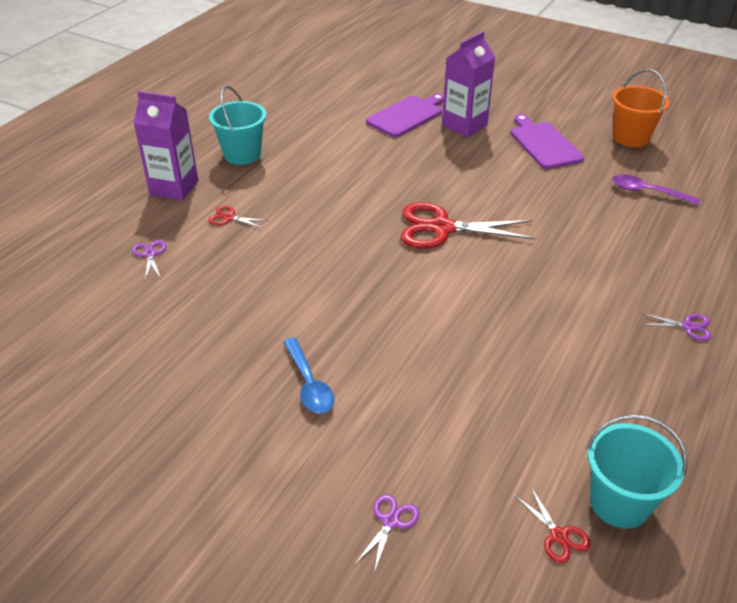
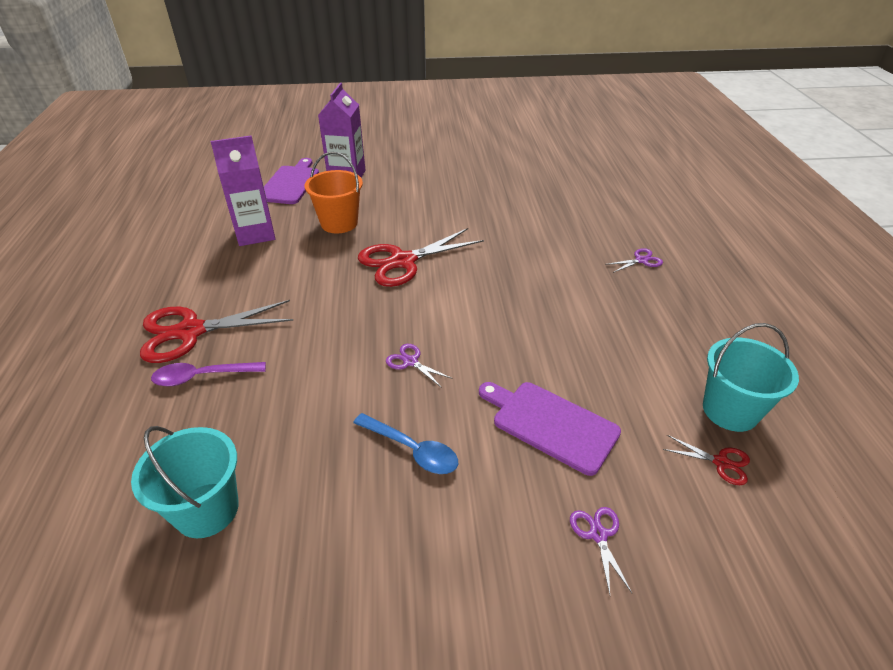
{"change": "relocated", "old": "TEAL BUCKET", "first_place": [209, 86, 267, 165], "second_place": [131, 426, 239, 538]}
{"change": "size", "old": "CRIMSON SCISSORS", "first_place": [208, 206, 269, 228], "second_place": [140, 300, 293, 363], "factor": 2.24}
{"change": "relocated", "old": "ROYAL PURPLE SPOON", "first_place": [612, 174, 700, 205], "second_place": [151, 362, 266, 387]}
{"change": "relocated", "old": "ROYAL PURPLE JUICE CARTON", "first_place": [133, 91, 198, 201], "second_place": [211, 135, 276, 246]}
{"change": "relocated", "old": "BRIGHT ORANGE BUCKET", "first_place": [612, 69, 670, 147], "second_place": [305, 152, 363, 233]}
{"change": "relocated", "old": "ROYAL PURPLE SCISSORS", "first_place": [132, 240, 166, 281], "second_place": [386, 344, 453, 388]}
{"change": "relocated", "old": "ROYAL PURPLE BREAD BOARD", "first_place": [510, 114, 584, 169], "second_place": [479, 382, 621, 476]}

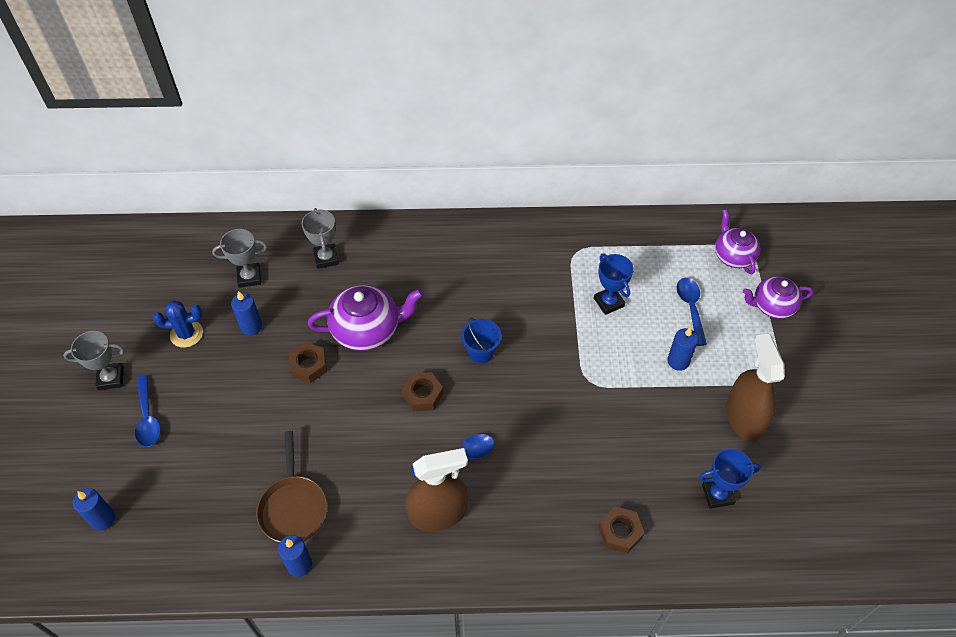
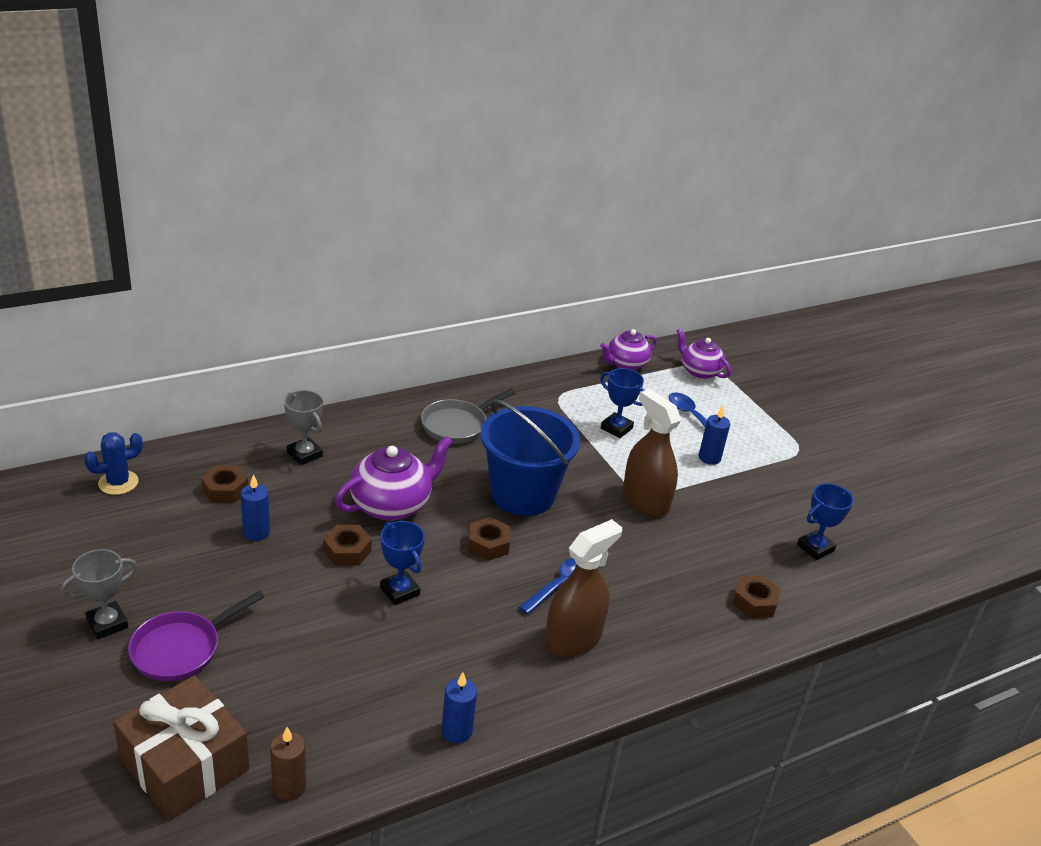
{"change": "relocated", "old": "COBALT SAGUARO CACTUS", "first_place": [152, 300, 203, 348], "second_place": [84, 432, 143, 495]}
{"change": "exchanged", "old": "COBALT CANDLE", "new": "BROWN WRAPPED GIFT", "first_place": [73, 488, 115, 530], "second_place": [113, 675, 249, 820]}
{"change": "exchanged", "old": "COBALT SPOON", "new": "ROYAL PURPLE SKILLET", "first_place": [135, 375, 161, 447], "second_place": [128, 591, 264, 681]}
{"change": "exchanged", "old": "GRAY PRIZE CUP", "new": "BROWN NUT", "first_place": [212, 229, 267, 288], "second_place": [201, 465, 248, 503]}
{"change": "appeared", "new": "BROWN CANDLE", "second_place": [270, 727, 306, 801]}
{"change": "appeared", "new": "COBALT PRIZE CUP", "second_place": [380, 521, 425, 605]}
{"change": "appeared", "new": "GRAY SKILLET", "second_place": [421, 388, 516, 444]}
{"change": "size", "old": "COBALT BUCKET", "first_place": [461, 318, 502, 363], "second_place": [481, 399, 580, 516], "factor": 2.2}
{"change": "relocated", "old": "ROYAL PURPLE TEAPOT", "first_place": [743, 276, 813, 319], "second_place": [600, 329, 657, 370]}
{"change": "relocated", "old": "BROWN SPRAYER", "first_place": [726, 334, 785, 441], "second_place": [623, 389, 681, 517]}
{"change": "missing", "old": "BROWN SKILLET", "first_place": [256, 431, 328, 542]}

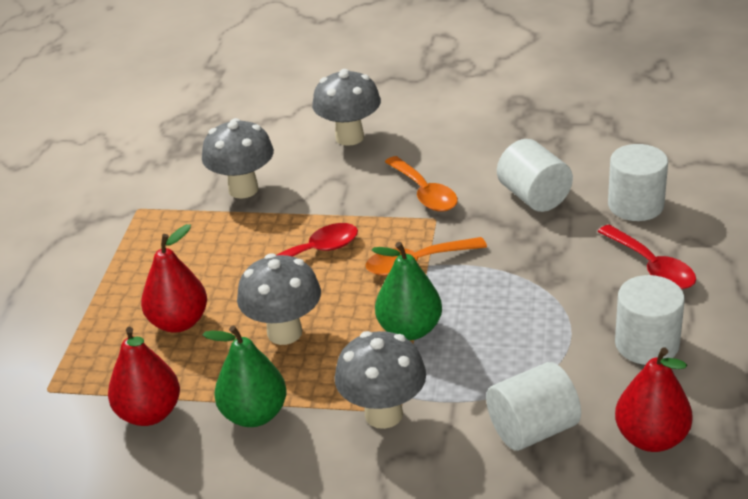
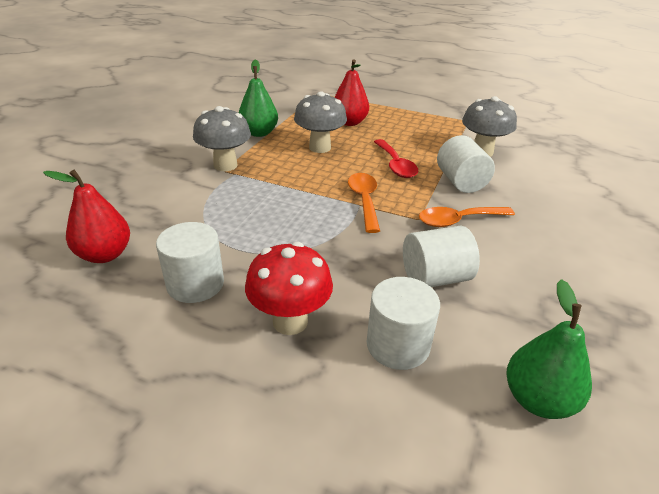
{"change": "exchanged", "old": "CRIMSON SPOON", "new": "CRIMSON MUSHROOM", "first_place": [597, 224, 696, 289], "second_place": [245, 242, 333, 335]}
{"change": "relocated", "old": "WHITE CYLINDER SHAPE", "first_place": [486, 362, 581, 451], "second_place": [437, 135, 495, 193]}
{"change": "relocated", "old": "GREEN PEAR FRUIT", "first_place": [372, 242, 442, 340], "second_place": [507, 279, 592, 419]}
{"change": "missing", "old": "CRIMSON PEAR FRUIT", "first_place": [108, 327, 180, 426]}
{"change": "missing", "old": "GRAY MUSHROOM", "first_place": [312, 69, 381, 146]}

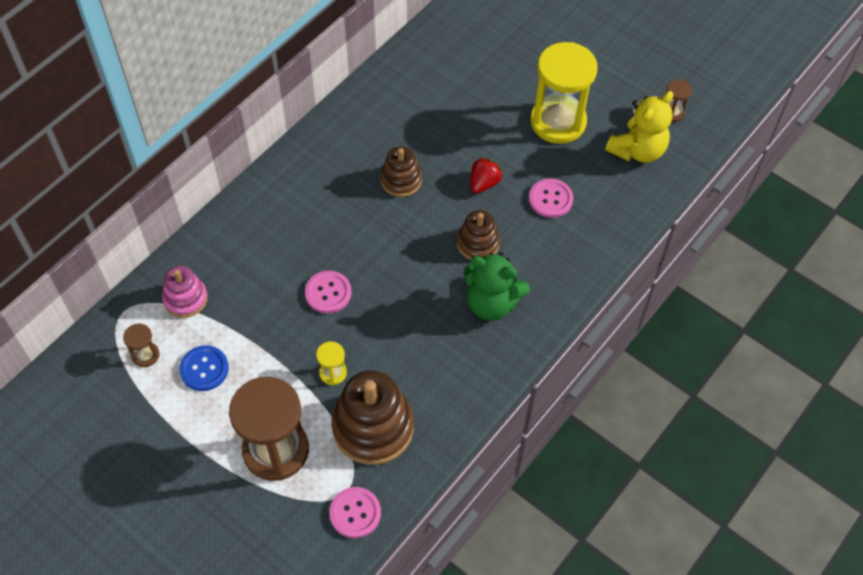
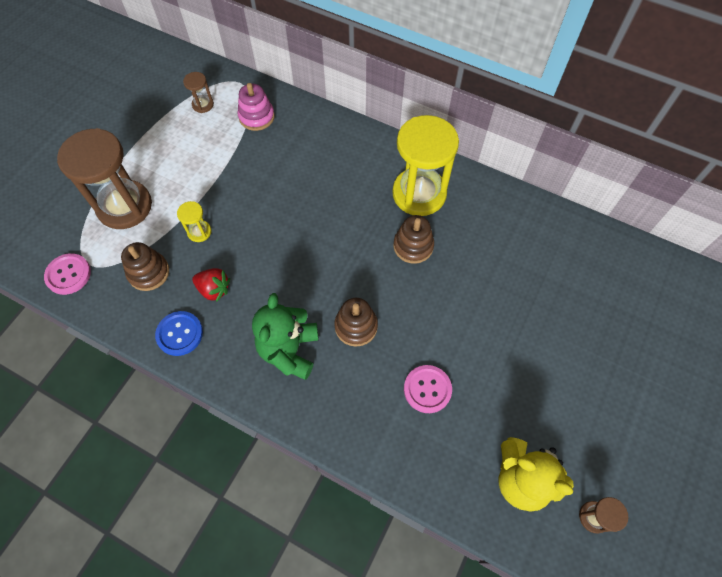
{"change": "size", "old": "BROWN STACKING TOY", "first_place": [332, 370, 414, 465], "second_place": [121, 242, 169, 291], "factor": 0.57}
{"change": "relocated", "old": "COBALT BUTTON", "first_place": [179, 345, 229, 391], "second_place": [155, 311, 203, 356]}
{"change": "relocated", "old": "CRIMSON STRAWBERRY", "first_place": [470, 157, 503, 194], "second_place": [192, 268, 230, 302]}
{"change": "relocated", "old": "YELLOW HOURGLASS", "first_place": [530, 42, 598, 144], "second_place": [392, 115, 459, 216]}
{"change": "missing", "old": "PINK BUTTON", "first_place": [305, 271, 352, 313]}

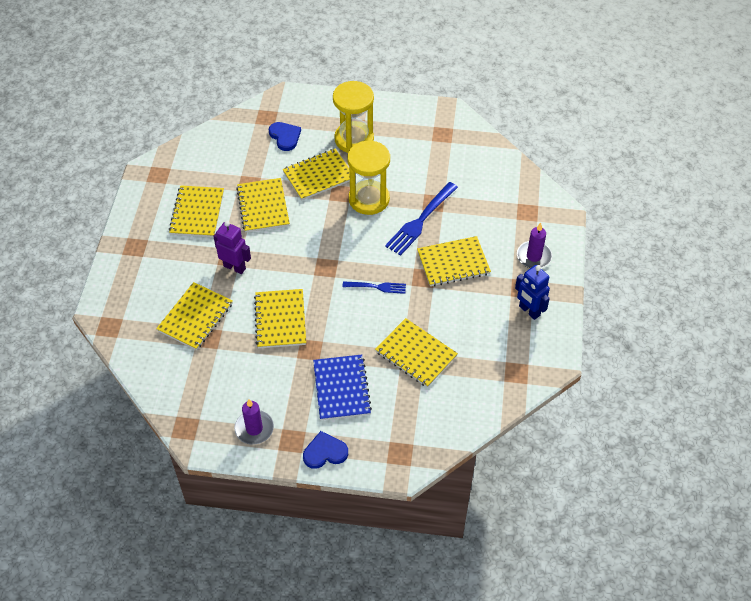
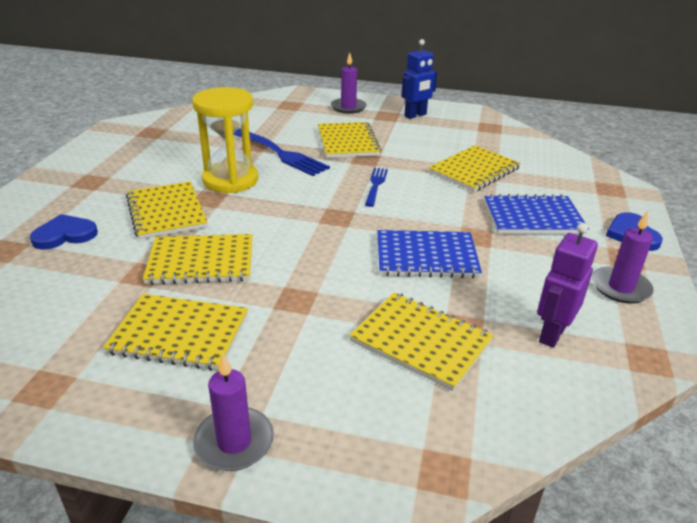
{"change": "appeared", "new": "ROYAL PURPLE CANDLE", "second_place": [193, 354, 274, 471]}
{"change": "colour", "old": "YELLOW NOTEPAD", "new": "COBALT NOTEPAD", "first_place": [254, 289, 306, 348], "second_place": [377, 230, 482, 278]}
{"change": "relocated", "old": "ROYAL PURPLE ROBOT FIGURE", "first_place": [214, 221, 251, 274], "second_place": [537, 223, 598, 348]}
{"change": "missing", "old": "YELLOW HOURGLASS", "first_place": [333, 81, 374, 153]}

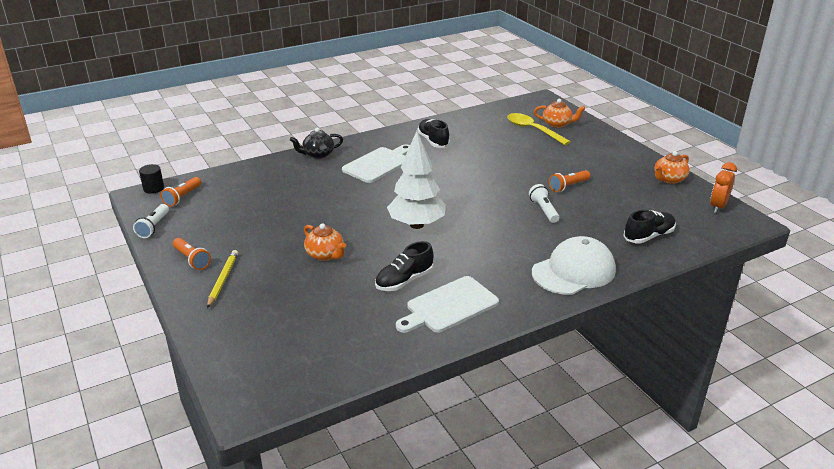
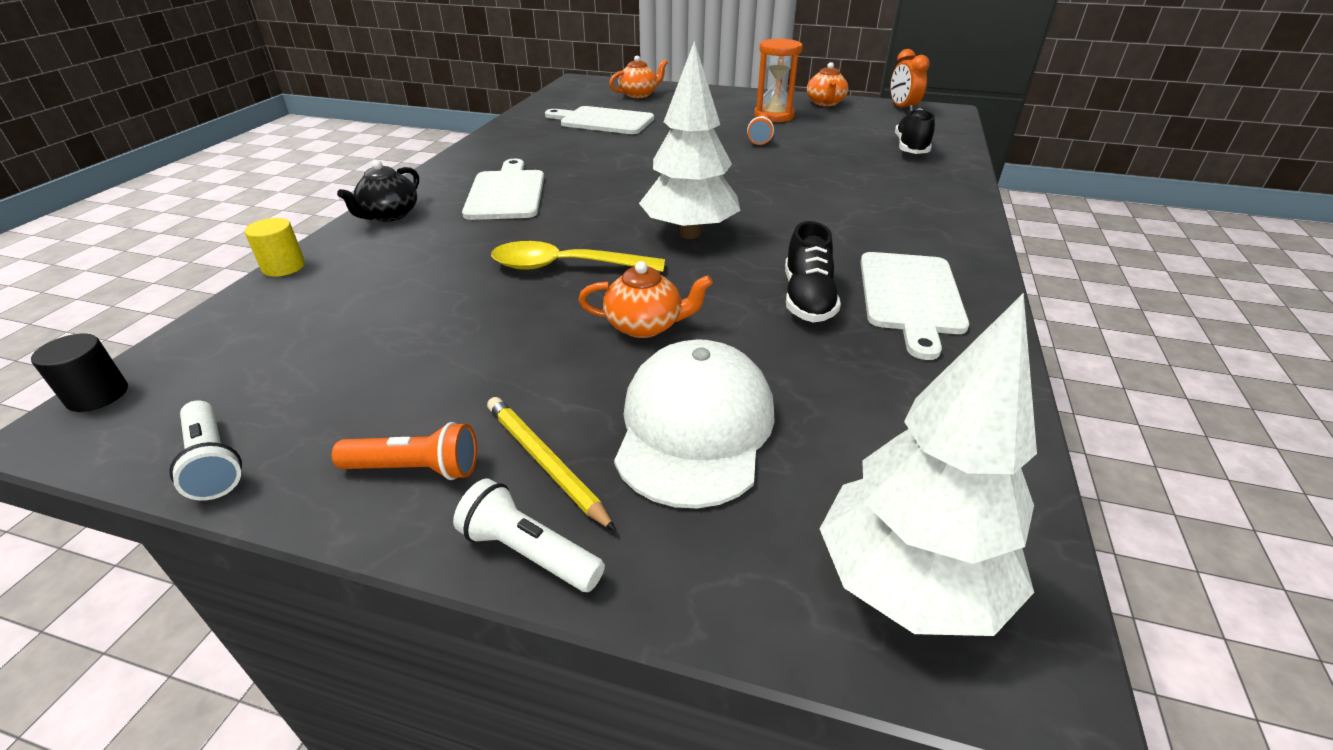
{"change": "appeared", "new": "YELLOW CYLINDER SHAPE", "second_place": [245, 218, 305, 277]}
{"change": "relocated", "old": "WHITE FLASHLIGHT", "first_place": [529, 184, 559, 223], "second_place": [453, 479, 605, 592]}
{"change": "relocated", "old": "YELLOW SPOON", "first_place": [507, 113, 571, 145], "second_place": [491, 241, 665, 272]}
{"change": "appeared", "new": "WHITE BREAD BOARD", "second_place": [545, 106, 654, 134]}
{"change": "relocated", "old": "WHITE BASEBALL CAP", "first_place": [532, 236, 616, 295], "second_place": [614, 339, 775, 509]}
{"change": "appeared", "new": "BRIGHT ORANGE HOURGLASS", "second_place": [754, 39, 803, 122]}
{"change": "appeared", "new": "WHITE FIR TREE", "second_place": [820, 293, 1037, 636]}
{"change": "missing", "old": "BRIGHT ORANGE FLASHLIGHT", "first_place": [161, 177, 201, 207]}
{"change": "missing", "old": "EBONY LACE-UP SHOE", "first_place": [417, 119, 450, 148]}

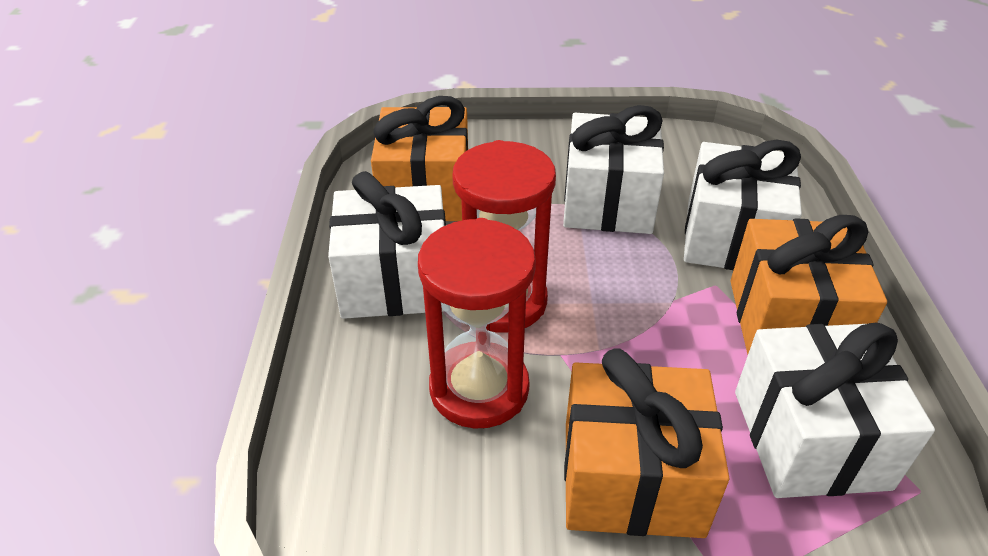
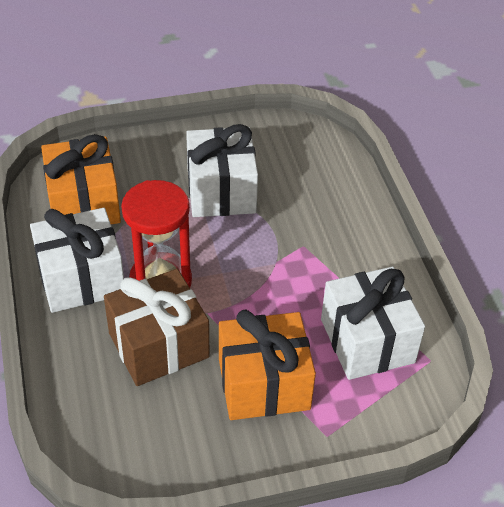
{"change": "exchanged", "old": "CRIMSON HOURGLASS", "new": "BROWN WRAPPED GIFT", "first_place": [418, 218, 536, 429], "second_place": [104, 269, 210, 386]}
{"change": "missing", "old": "WHITE WRAPPED GIFT", "first_place": [684, 140, 802, 270]}
{"change": "missing", "old": "BRIGHT ORANGE WRAPPED GIFT", "first_place": [731, 215, 887, 354]}

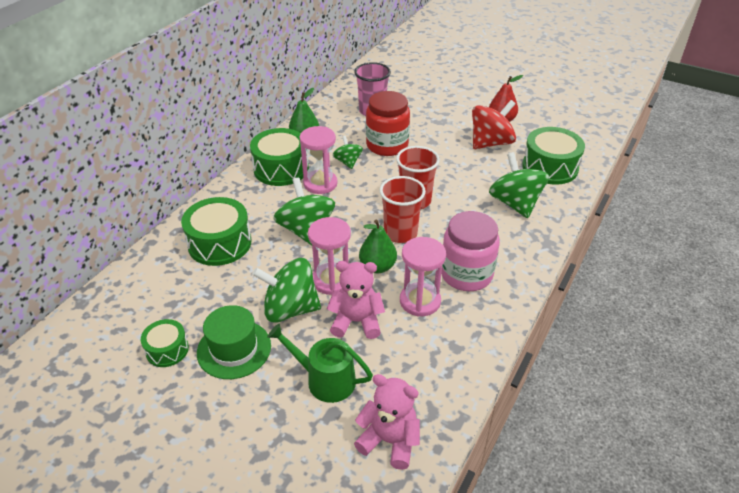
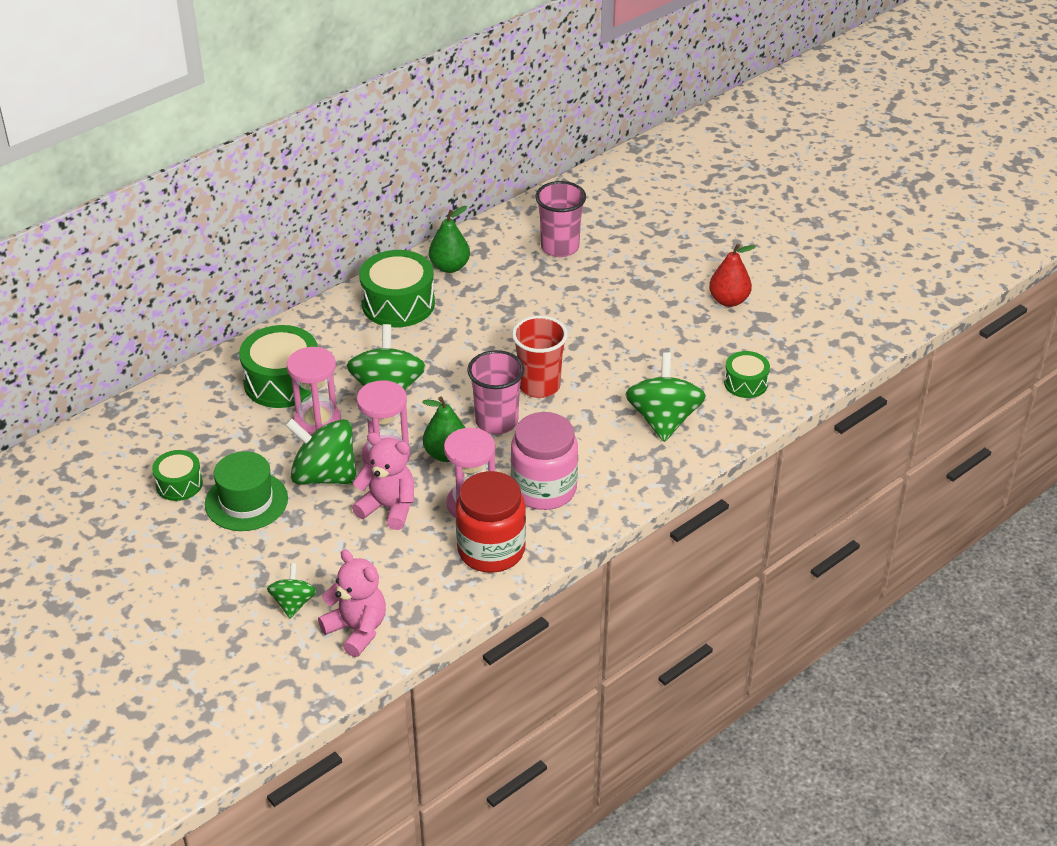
{"change": "relocated", "old": "GREEN SPINNING TOP", "first_place": [333, 136, 363, 169], "second_place": [267, 563, 317, 618]}
{"change": "relocated", "old": "PINK HOURGLASS", "first_place": [300, 126, 338, 194], "second_place": [287, 347, 341, 435]}
{"change": "relocated", "old": "CRIMSON JAM JAR", "first_place": [366, 91, 410, 156], "second_place": [456, 471, 526, 573]}
{"change": "colour", "old": "CRIMSON BEAKER", "new": "PINK BEAKER", "first_place": [379, 176, 426, 243], "second_place": [467, 350, 525, 434]}
{"change": "size", "old": "GREEN TOY DRUM", "first_place": [522, 127, 585, 184], "second_place": [724, 351, 770, 398], "factor": 0.57}
{"change": "missing", "old": "GREEN WATERING CAN", "first_place": [267, 323, 373, 403]}
{"change": "missing", "old": "CRIMSON SPINNING TOP", "first_place": [472, 100, 516, 149]}

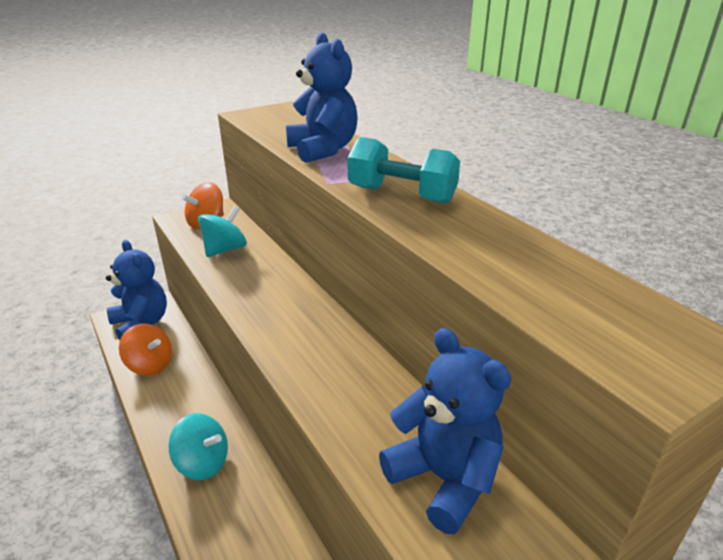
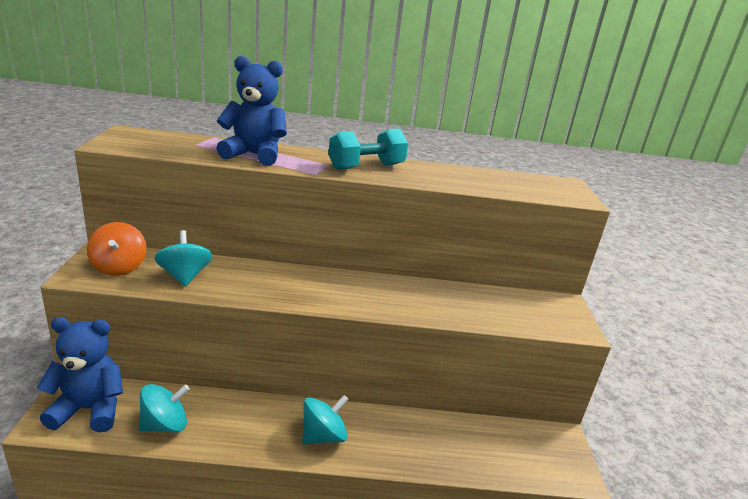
{"change": "colour", "old": "BRIGHT ORANGE SPINNING TOP", "new": "TEAL SPINNING TOP", "first_place": [119, 323, 172, 376], "second_place": [138, 384, 190, 433]}
{"change": "missing", "old": "COBALT TEDDY BEAR", "first_place": [379, 328, 511, 534]}

